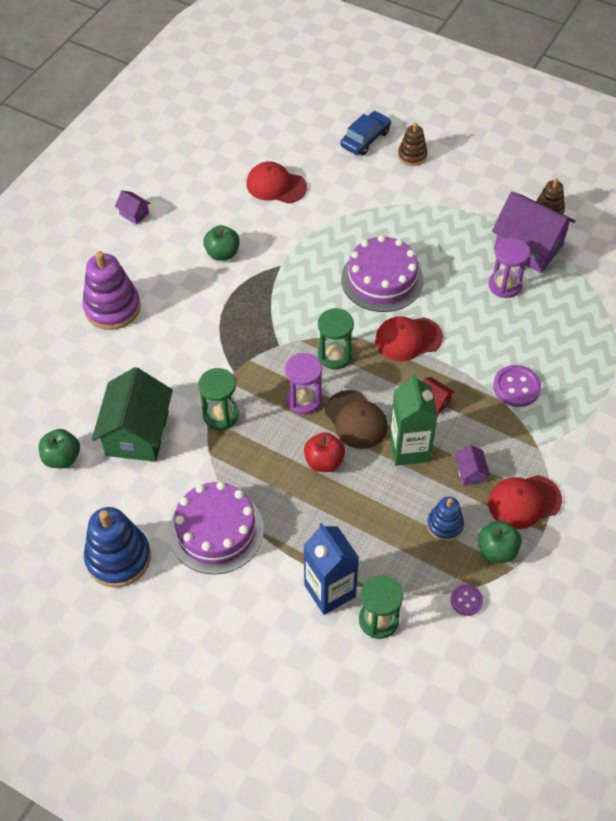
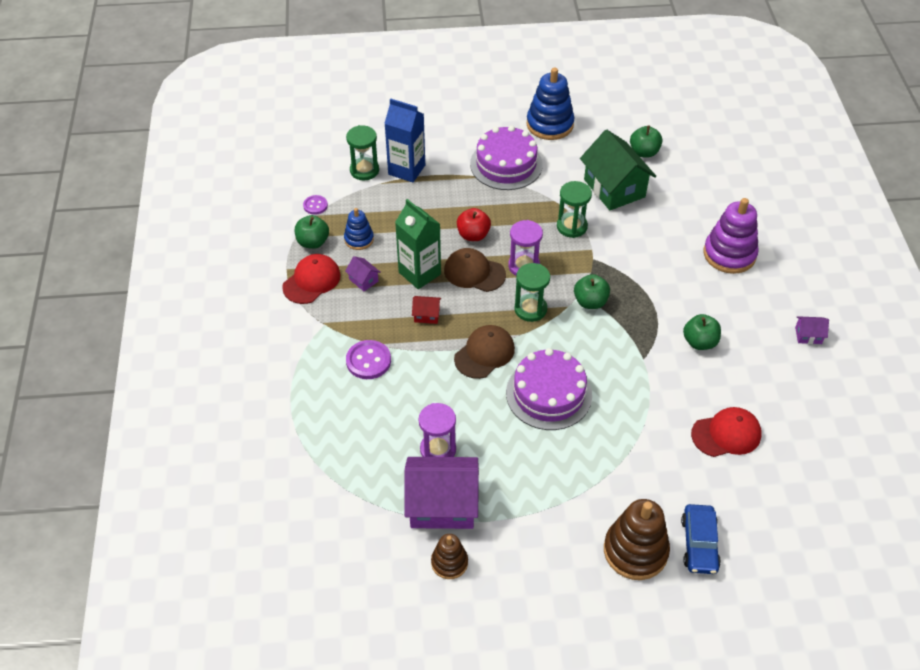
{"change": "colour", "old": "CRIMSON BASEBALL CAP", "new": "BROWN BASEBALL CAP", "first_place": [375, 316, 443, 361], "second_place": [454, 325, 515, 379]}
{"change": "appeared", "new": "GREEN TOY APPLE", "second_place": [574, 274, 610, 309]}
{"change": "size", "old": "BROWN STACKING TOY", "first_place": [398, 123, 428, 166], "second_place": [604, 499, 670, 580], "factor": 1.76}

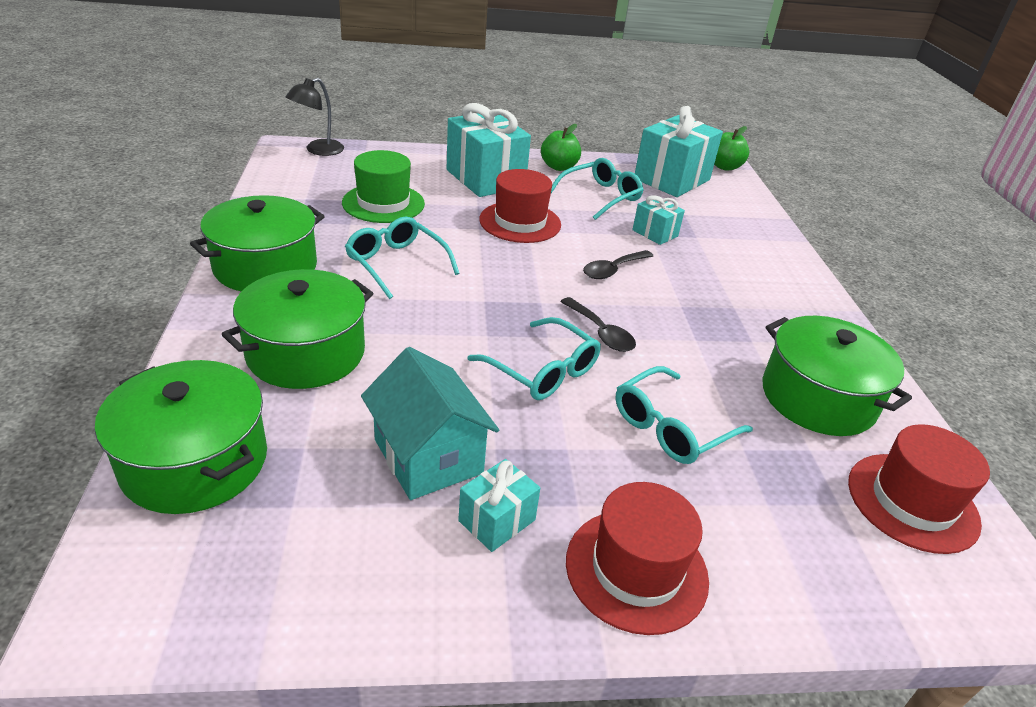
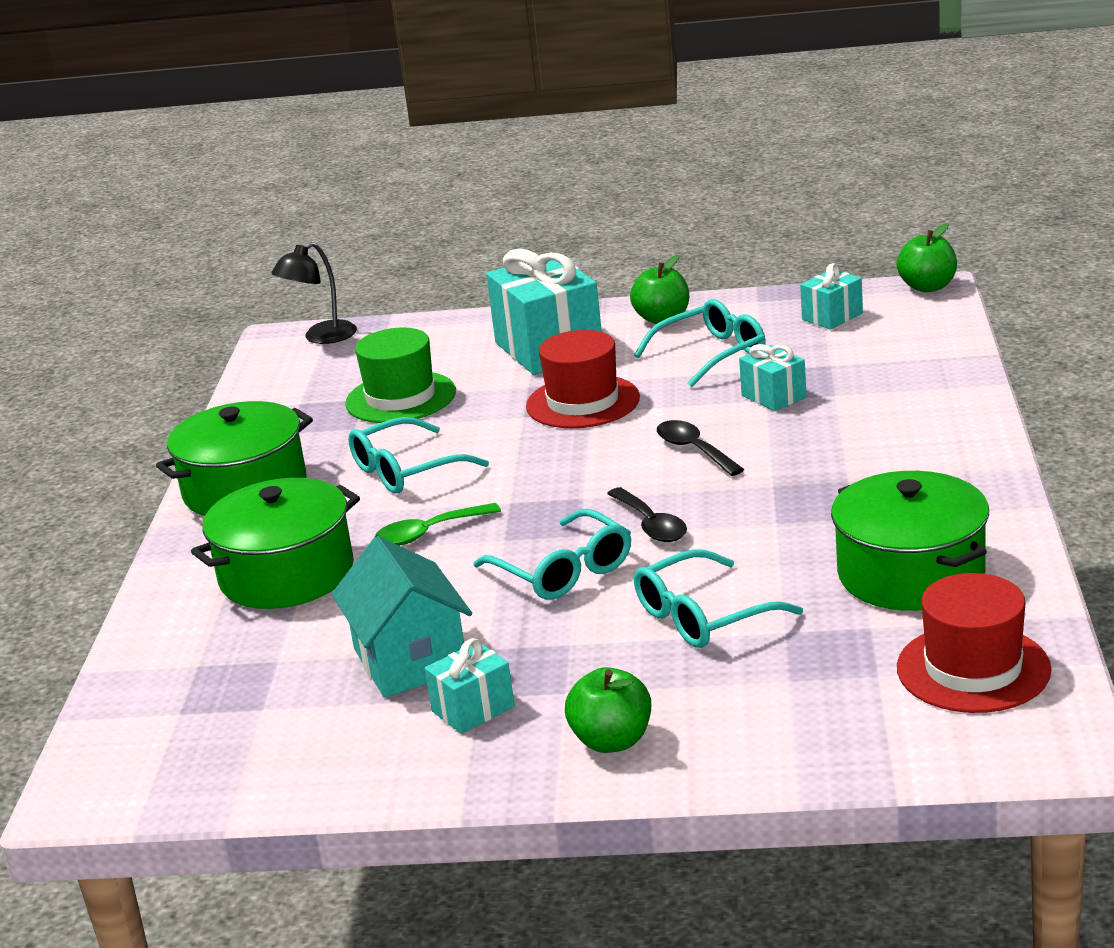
{"change": "spun", "old": "TEAL SPECTACLES", "first_place": [345, 217, 460, 299], "second_place": [348, 417, 489, 494], "degrees": -90}
{"change": "appeared", "new": "GREEN SPOON", "second_place": [375, 503, 501, 546]}
{"change": "exchanged", "old": "CRIMSON TALL HAT", "new": "GREEN TOY APPLE", "first_place": [566, 482, 709, 635], "second_place": [565, 667, 651, 753]}
{"change": "spun", "old": "EBONY SPOON", "first_place": [583, 250, 653, 279], "second_place": [657, 420, 744, 476], "degrees": 90}
{"change": "size", "old": "TEAL WRAPPED GIFT", "first_place": [635, 106, 723, 197], "second_place": [800, 263, 863, 329], "factor": 0.5}
{"change": "missing", "old": "GREEN POT", "first_place": [95, 360, 267, 514]}

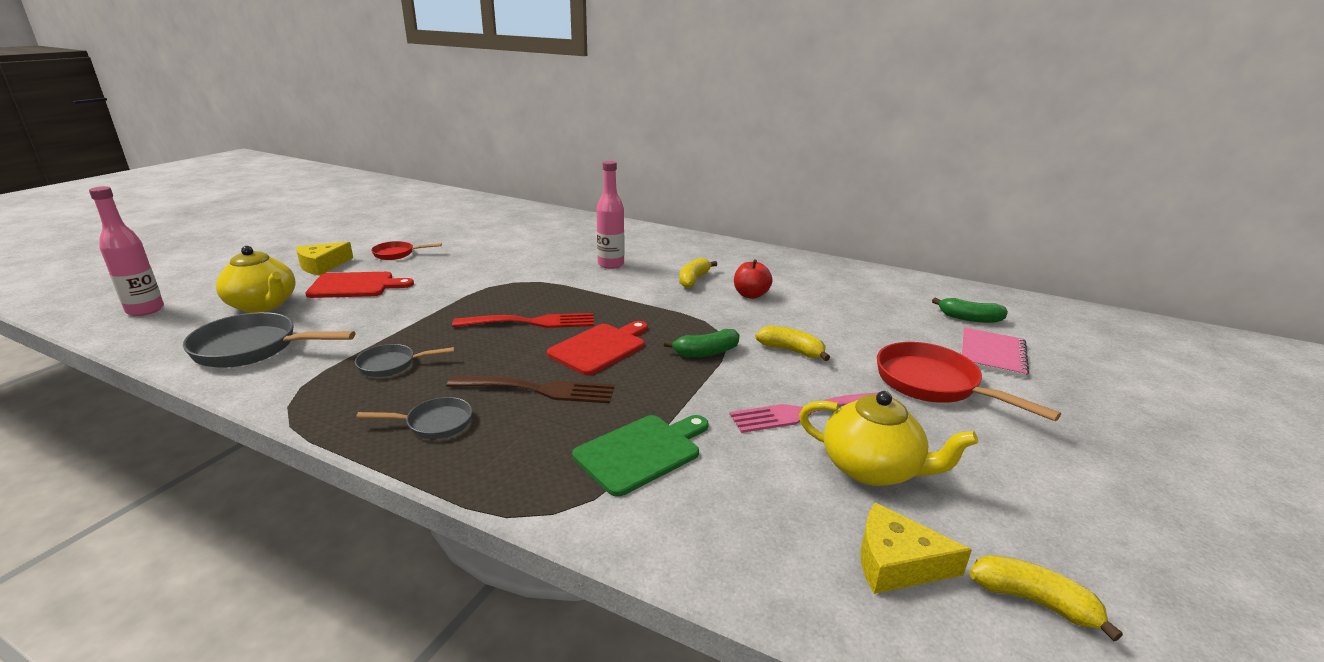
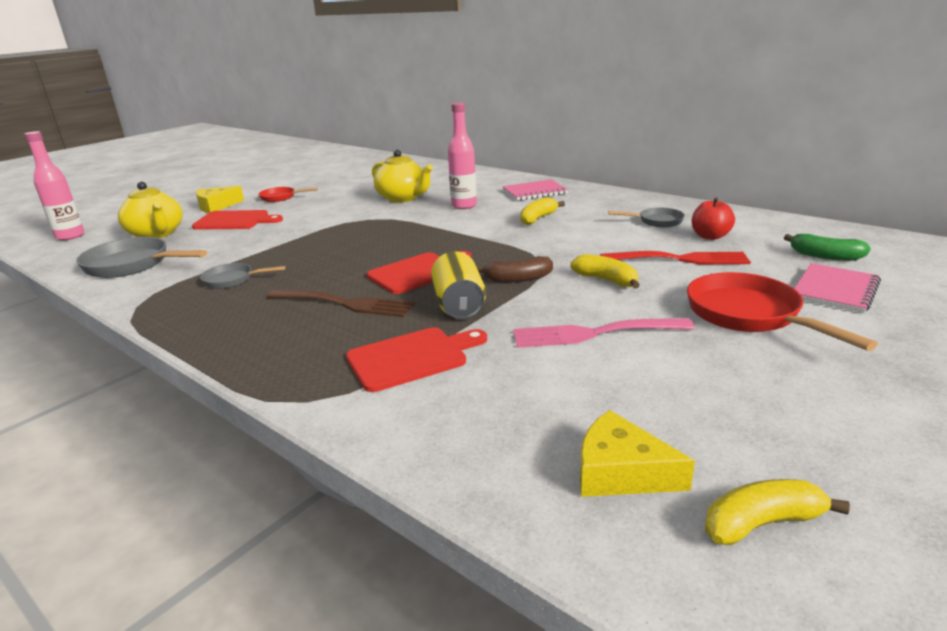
{"change": "colour", "old": "GREEN BREAD BOARD", "new": "CRIMSON BREAD BOARD", "first_place": [572, 415, 709, 497], "second_place": [346, 327, 487, 392]}
{"change": "relocated", "old": "YELLOW TEAPOT", "first_place": [799, 391, 978, 486], "second_place": [372, 150, 433, 202]}
{"change": "appeared", "new": "YELLOW SODA CAN", "second_place": [431, 251, 486, 319]}
{"change": "colour", "old": "GREEN TOY BANANA", "new": "BROWN TOY BANANA", "first_place": [664, 329, 740, 357], "second_place": [476, 256, 553, 283]}
{"change": "appeared", "new": "PINK NOTEPAD", "second_place": [502, 179, 568, 201]}
{"change": "relocated", "old": "CRIMSON FORK", "first_place": [452, 313, 594, 328], "second_place": [600, 251, 751, 265]}
{"change": "relocated", "old": "GRAY SKILLET", "first_place": [356, 397, 472, 439], "second_place": [608, 208, 685, 227]}
{"change": "relocated", "old": "CRIMSON TOY APPLE", "first_place": [734, 259, 772, 299], "second_place": [692, 197, 735, 240]}
{"change": "spun", "old": "YELLOW TOY BANANA", "first_place": [970, 555, 1123, 641], "second_place": [705, 479, 850, 545], "degrees": -60}

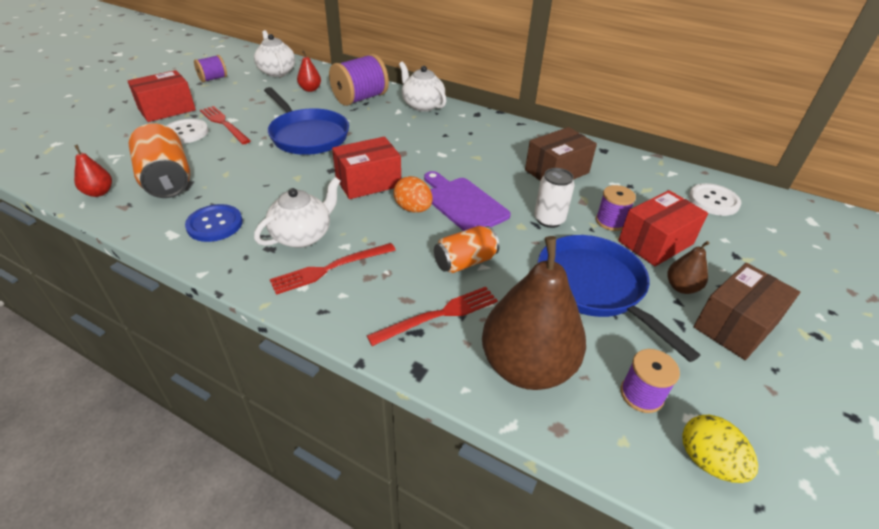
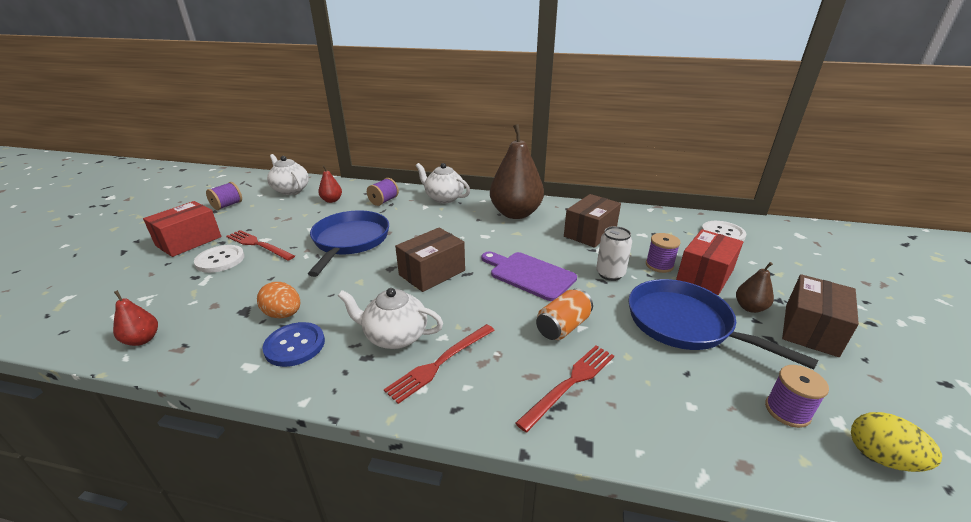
{"change": "relocated", "old": "BRIGHT ORANGE EGG SHAPE", "first_place": [393, 176, 433, 213], "second_place": [257, 282, 300, 318]}
{"change": "spun", "old": "COBALT SKILLET", "first_place": [264, 87, 349, 155], "second_place": [308, 210, 389, 277], "degrees": -120}
{"change": "spun", "old": "WHITE TEAPOT", "first_place": [254, 177, 340, 248], "second_place": [338, 288, 443, 349], "degrees": -105}
{"change": "size", "old": "ROYAL PURPLE BOBBIN", "first_place": [329, 54, 389, 106], "second_place": [367, 178, 399, 206], "factor": 0.57}
{"change": "colour", "old": "CRIMSON BOX", "new": "BROWN BOX", "first_place": [332, 137, 401, 199], "second_place": [395, 228, 465, 292]}
{"change": "relocated", "old": "BROWN PEAR FRUIT", "first_place": [482, 236, 586, 390], "second_place": [490, 124, 544, 219]}
{"change": "missing", "old": "BRIGHT ORANGE SODA CAN", "first_place": [128, 123, 190, 198]}

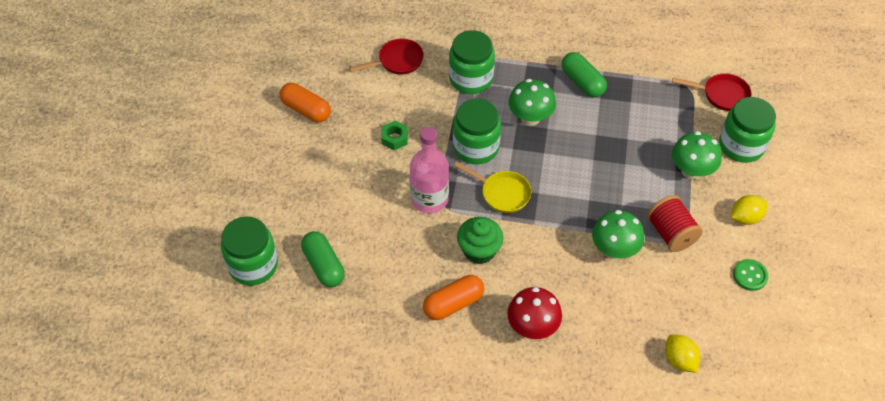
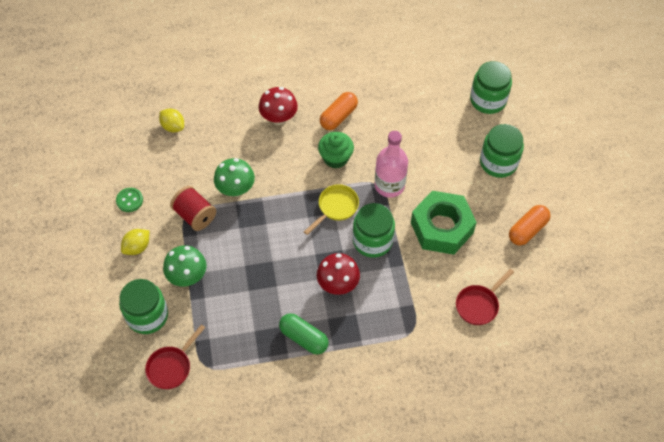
{"change": "spun", "old": "CRIMSON SKILLET", "first_place": [672, 73, 751, 111], "second_place": [145, 324, 205, 389], "degrees": -45}
{"change": "spun", "old": "YELLOW SKILLET", "first_place": [454, 162, 532, 213], "second_place": [304, 184, 359, 235], "degrees": 120}
{"change": "colour", "old": "GREEN MUSHROOM", "new": "CRIMSON MUSHROOM", "first_place": [508, 79, 556, 126], "second_place": [317, 253, 360, 295]}
{"change": "size", "old": "GREEN NUT", "first_place": [381, 121, 408, 150], "second_place": [411, 191, 477, 255], "factor": 2.48}
{"change": "relocated", "old": "GREEN JAM JAR", "first_place": [449, 30, 495, 94], "second_place": [480, 124, 524, 178]}
{"change": "spun", "old": "BRIGHT ORANGE PILL", "first_place": [280, 83, 331, 122], "second_place": [509, 205, 551, 246], "degrees": -60}
{"change": "missing", "old": "GREEN PILL", "first_place": [301, 231, 345, 287]}

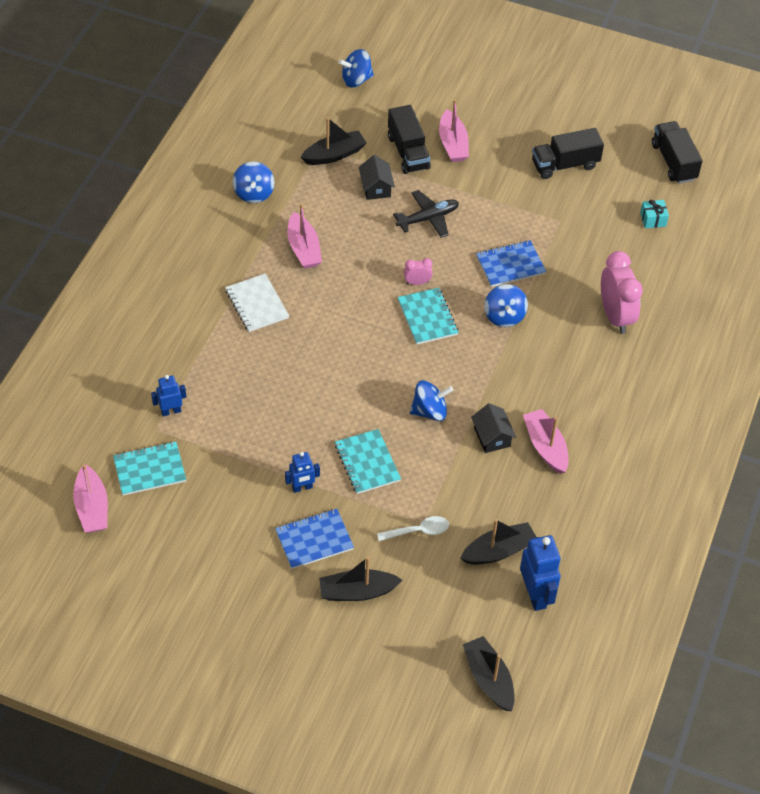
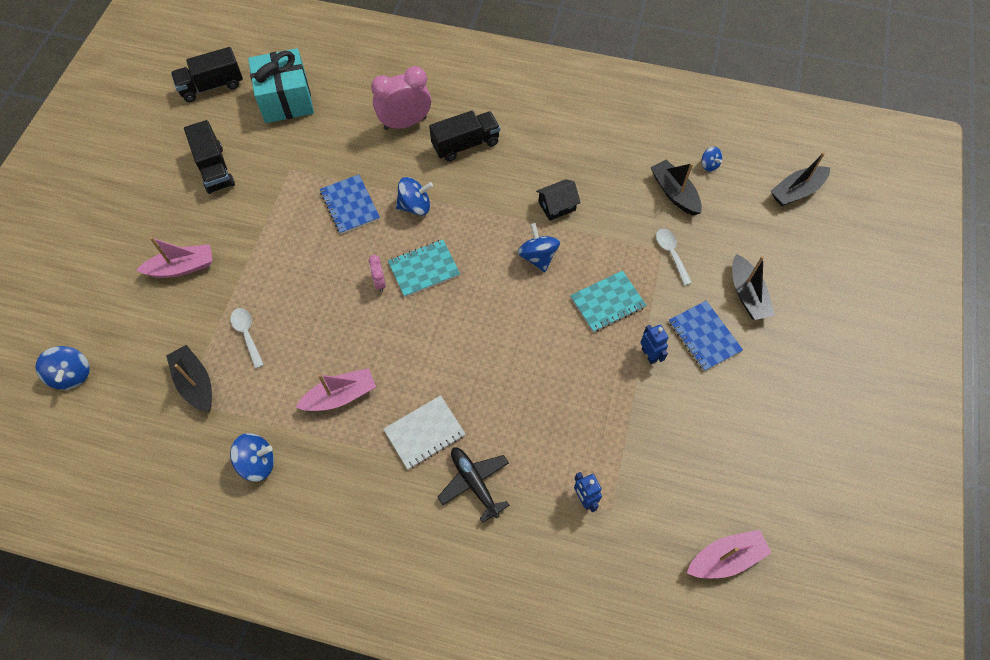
{"change": "exchanged", "old": "EBONY TOY HOUSE", "new": "WHITE SPOON", "first_place": [359, 155, 395, 200], "second_place": [230, 308, 264, 369]}
{"change": "size", "old": "TEAL WRAPPED GIFT", "first_place": [640, 200, 669, 228], "second_place": [248, 48, 314, 123], "factor": 2.46}
{"change": "relocated", "old": "EBONY TRUCK", "first_place": [388, 105, 431, 174], "second_place": [429, 110, 500, 161]}
{"change": "relocated", "old": "EBONY AEROPLANE", "first_place": [393, 190, 459, 238], "second_place": [438, 447, 510, 523]}
{"change": "exchanged", "old": "COBALT ROBOT FIGURE", "new": "COBALT SPINNING TOP", "first_place": [520, 535, 561, 611], "second_place": [701, 147, 722, 172]}
{"change": "missing", "old": "TEAL NOTEPAD", "first_place": [113, 442, 186, 496]}
{"change": "missing", "old": "PINK BOAT", "first_place": [523, 409, 569, 474]}

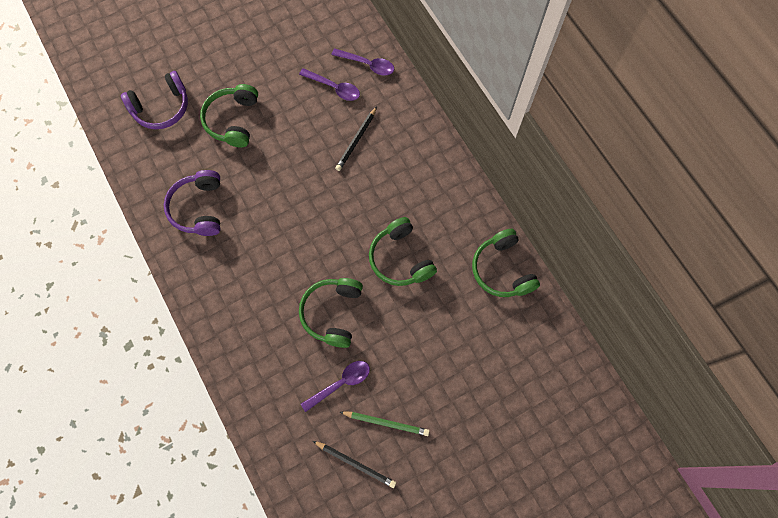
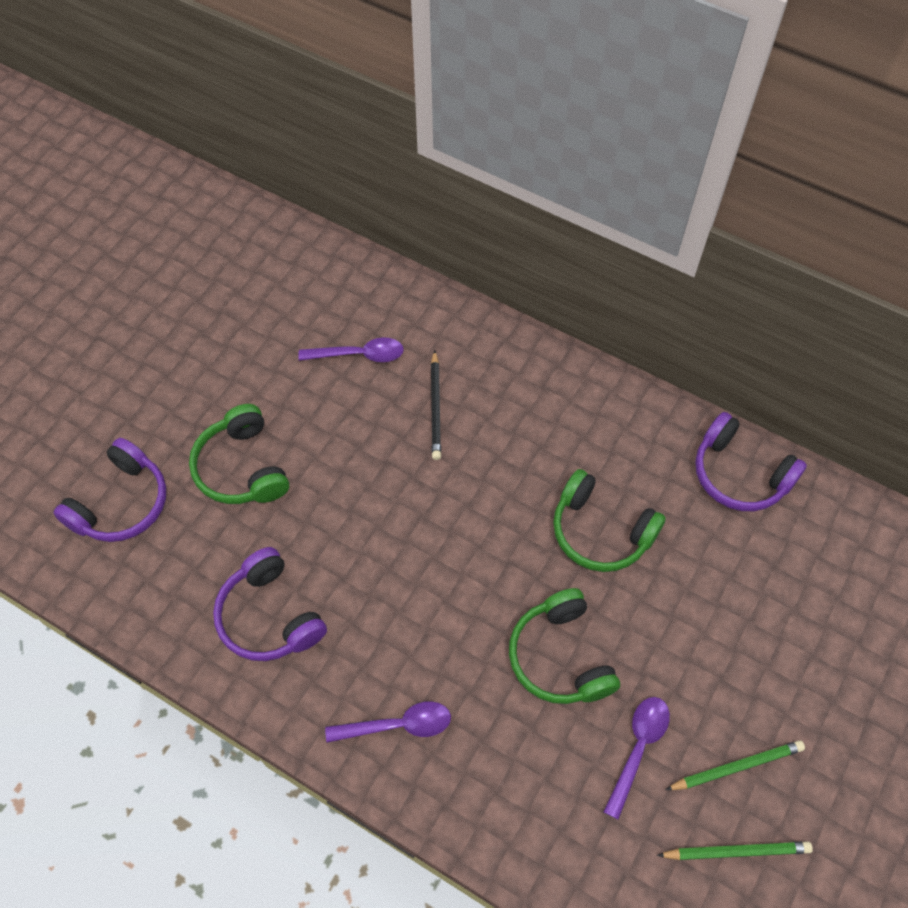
{"change": "relocated", "old": "ROYAL PURPLE SPOON", "first_place": [331, 48, 394, 75], "second_place": [325, 701, 451, 743]}
{"change": "colour", "old": "EBONY LEAD PENCIL", "new": "GREEN LEAD PENCIL", "first_place": [313, 441, 396, 488], "second_place": [657, 841, 813, 860]}
{"change": "colour", "old": "GREEN OVER-EAR HEADPHONES", "new": "ROYAL PURPLE OVER-EAR HEADPHONES", "first_place": [472, 229, 540, 297], "second_place": [695, 412, 807, 511]}

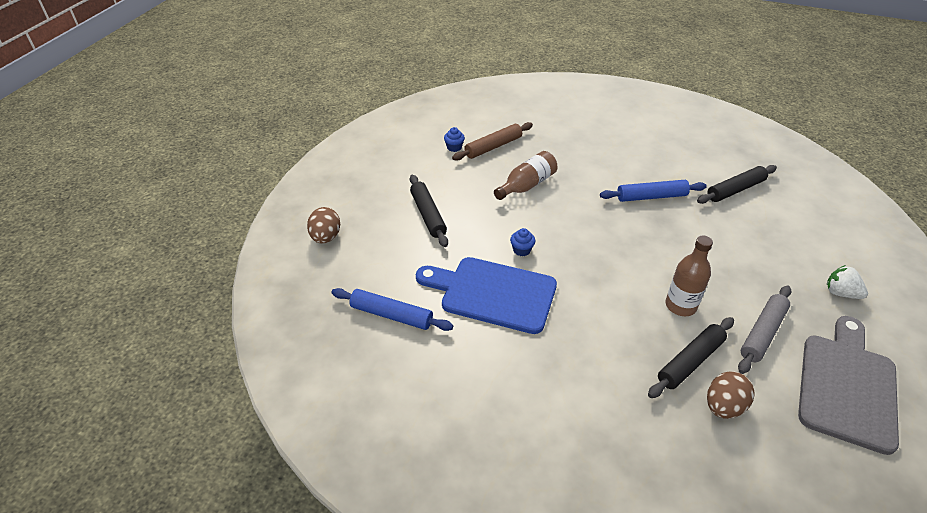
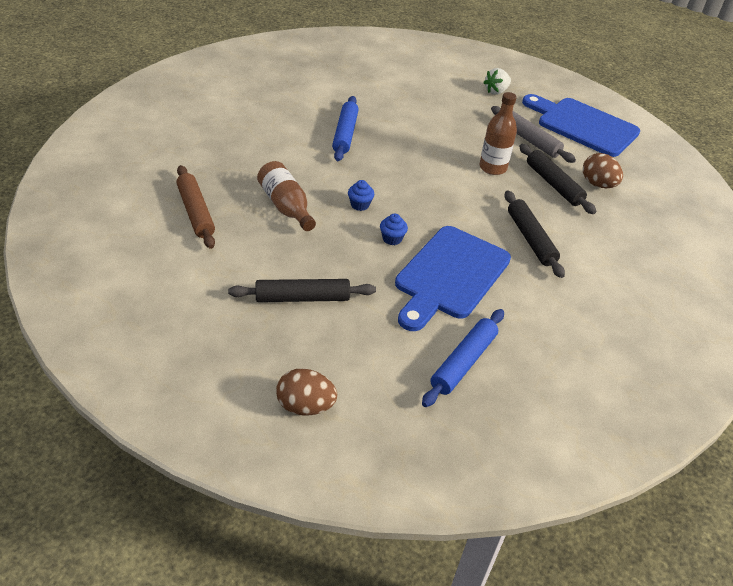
{"change": "relocated", "old": "COBALT CUPCAKE", "first_place": [444, 127, 465, 152], "second_place": [348, 180, 374, 211]}
{"change": "relocated", "old": "EBONY DOUGH ROLLER", "first_place": [697, 165, 777, 204], "second_place": [505, 191, 565, 278]}
{"change": "colour", "old": "GRAY BREAD BOARD", "new": "COBALT BREAD BOARD", "first_place": [798, 316, 899, 455], "second_place": [522, 94, 640, 157]}

